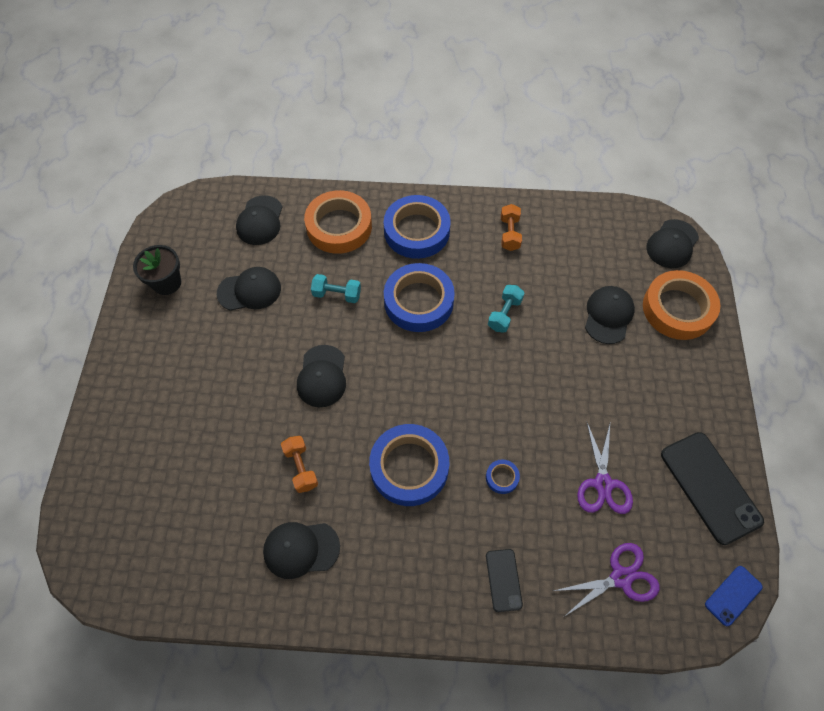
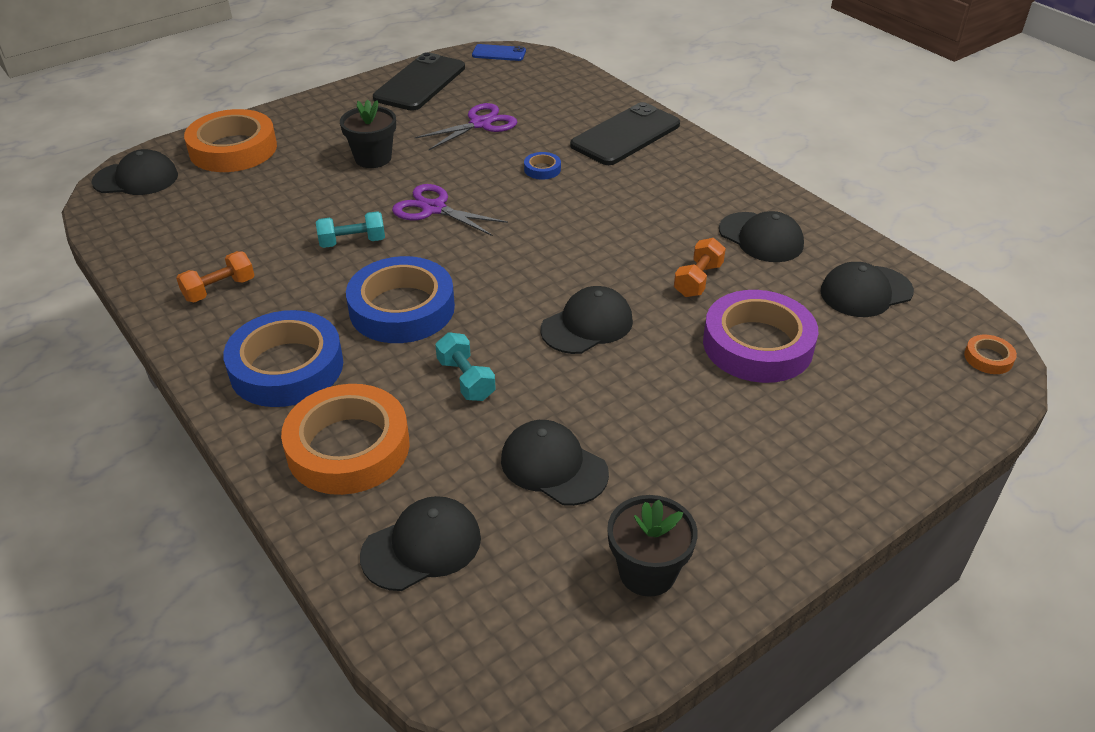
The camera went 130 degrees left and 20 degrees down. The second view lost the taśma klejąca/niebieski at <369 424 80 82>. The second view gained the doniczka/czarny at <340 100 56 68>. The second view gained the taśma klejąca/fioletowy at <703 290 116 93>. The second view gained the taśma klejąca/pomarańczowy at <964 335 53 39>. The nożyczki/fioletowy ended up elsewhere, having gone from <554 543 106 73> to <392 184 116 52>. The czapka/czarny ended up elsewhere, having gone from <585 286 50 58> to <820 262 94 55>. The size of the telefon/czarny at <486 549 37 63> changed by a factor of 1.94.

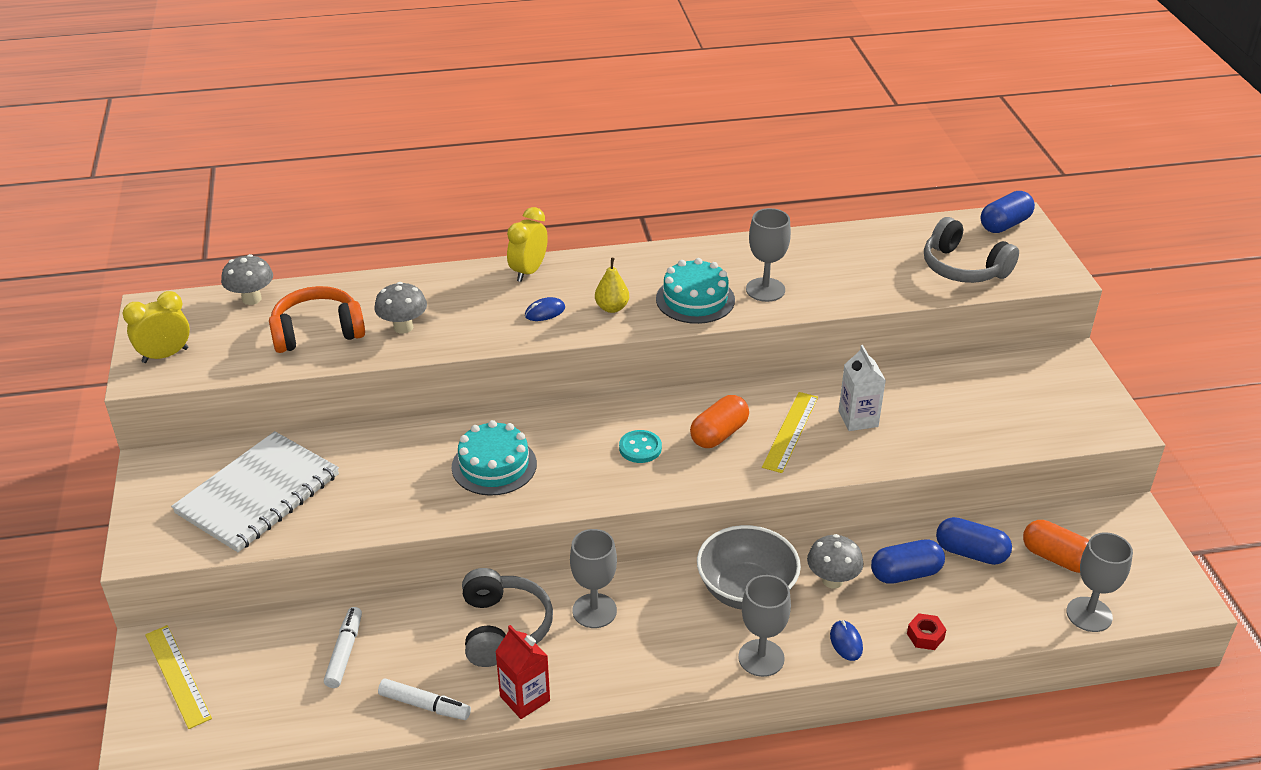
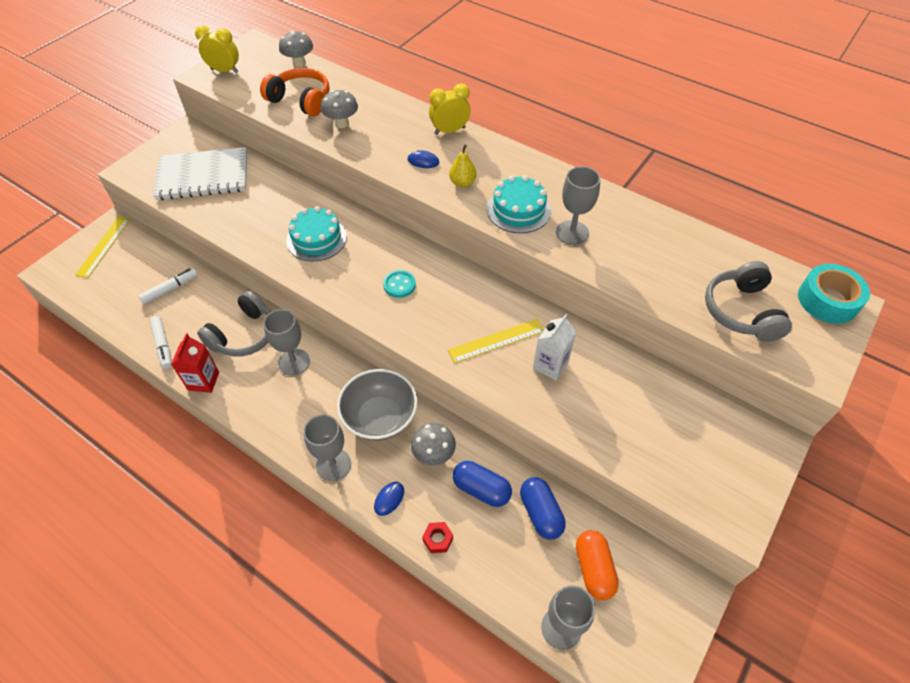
The camera went 45 degrees right and 15 degrees up. The second view lost the kapsułka/pomarańczowy at <690 395 59 53>. Where the kapsułka/niebieski stood at <981 191 54 42>, the taśma klejąca/turkusowy came to stand at <798 264 72 60>.

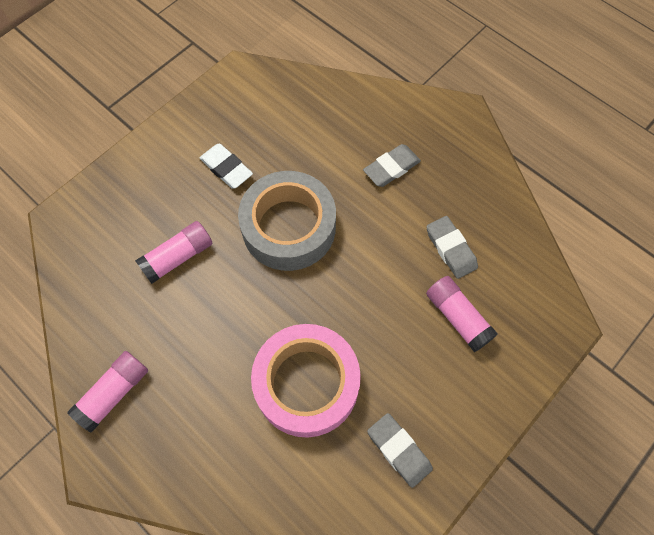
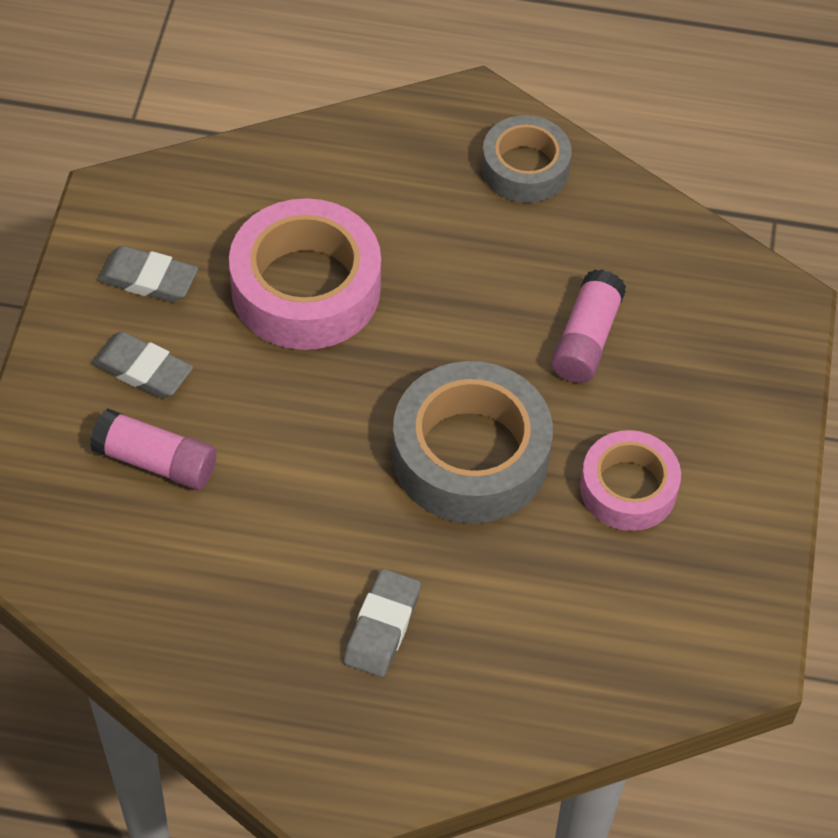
The camera went 145 degrees right and 10 degrees down. The gumka do mazania/szary ended up elsewhere, having gone from <426 216 52 63> to <92 332 101 66>. Where the klej w sztyfcie/różowy stood at <67 351 81 82>, the taśma klejąca/szary came to stand at <481 115 91 88>. Where the gumka do mazania/biały stood at <199 143 54 46>, the taśma klejąca/różowy came to stand at <580 430 101 101>.

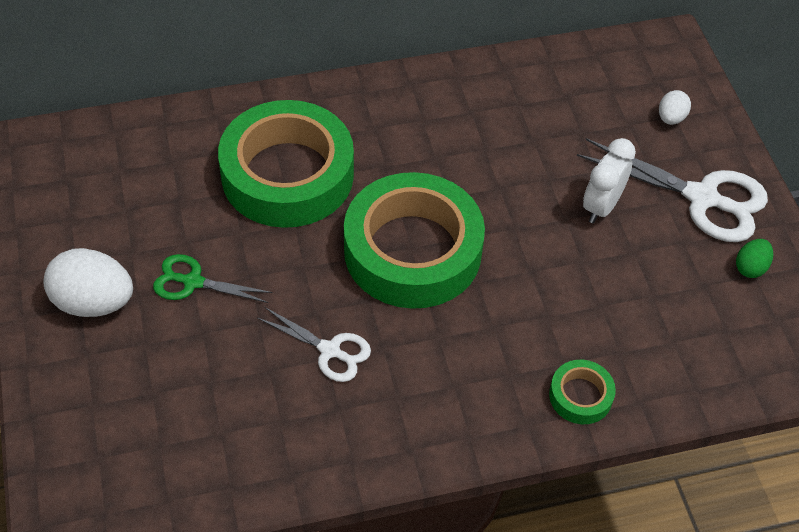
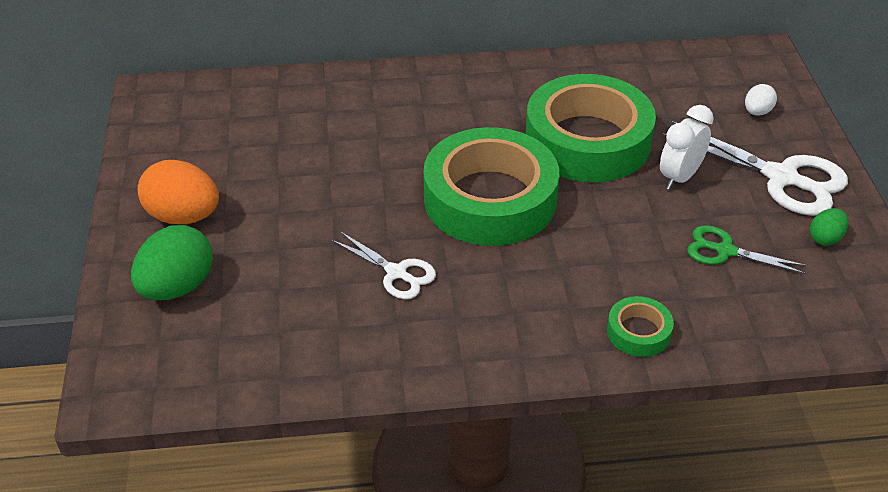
The camera went 10 degrees right and 10 degrees down. The second view gained the jajko/zielony at <131 225 82 75>. The nożyczki/zielony ended up elsewhere, having gone from <153 254 120 49> to <687 225 121 49>. The taśma klejąca/zielony ended up elsewhere, having gone from <218 100 136 128> to <525 74 131 108>. What was the jajko/biały at <44 248 89 69> turned into the jajko/pomarańczowy at <137 160 82 64>.

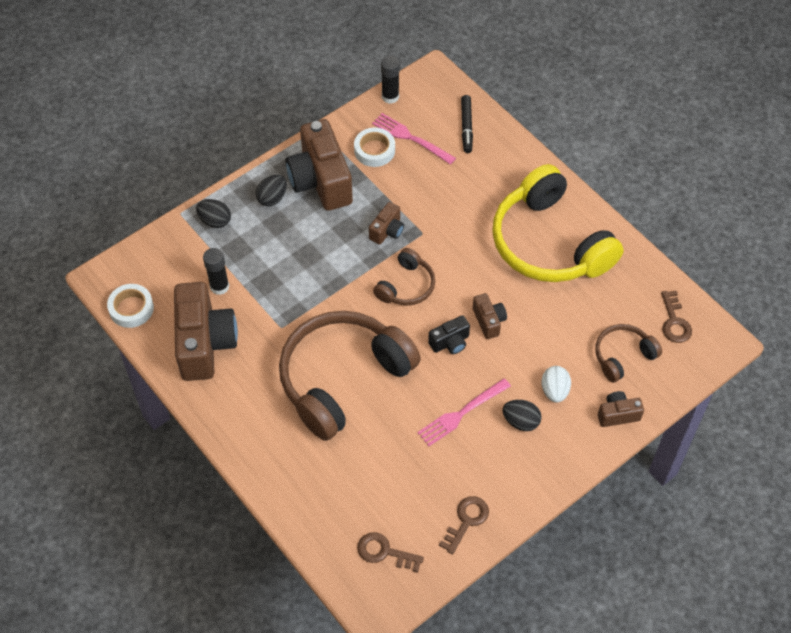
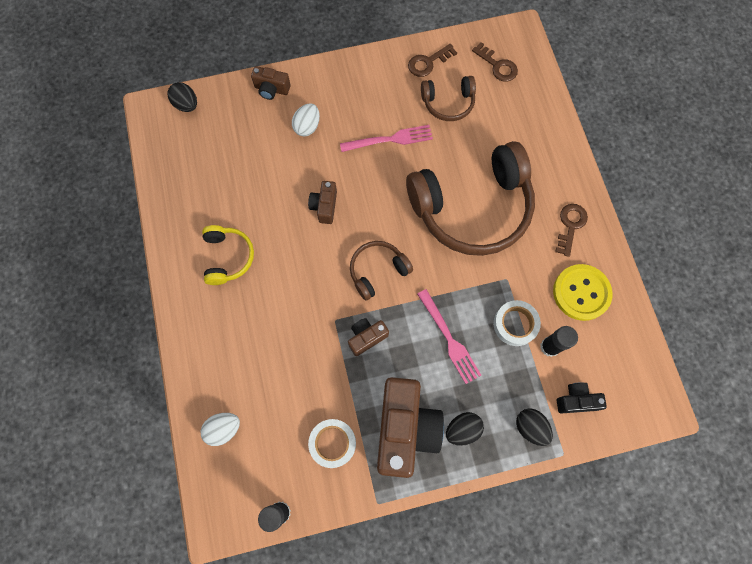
The camera went 155 degrees left and 15 degrees up. The taśma klejąca/biały ended up elsewhere, having gone from <107 284 47 44> to <494 300 47 46>. The widelec/różowy ended up elsewhere, having gone from <372 113 84 52> to <417 289 64 95>. The aparat fotograficzny/czarny ended up elsewhere, having gone from <428 315 42 39> to <557 382 50 32>. The jajko/czarny ended up elsewhere, having gone from <502 400 40 31> to <167 82 30 30>. The słuchawki/brązowy ended up elsewhere, having gone from <595 324 67 58> to <421 76 55 45>. The klucz/brązowy ended up elsewhere, having gone from <661 291 31 52> to <555 204 33 53>. Where the aparat fotograficzny/brązowy stood at <174 282 64 99>, the guzik/żółty came to stand at <553 264 60 57>. Where the flamaster/czarny stood at <461 95 12 58>, the jajko/biały came to stand at <200 413 40 33>. The size of the słuchawki/żółty at <492 164 132 118> changed by a factor of 0.48.

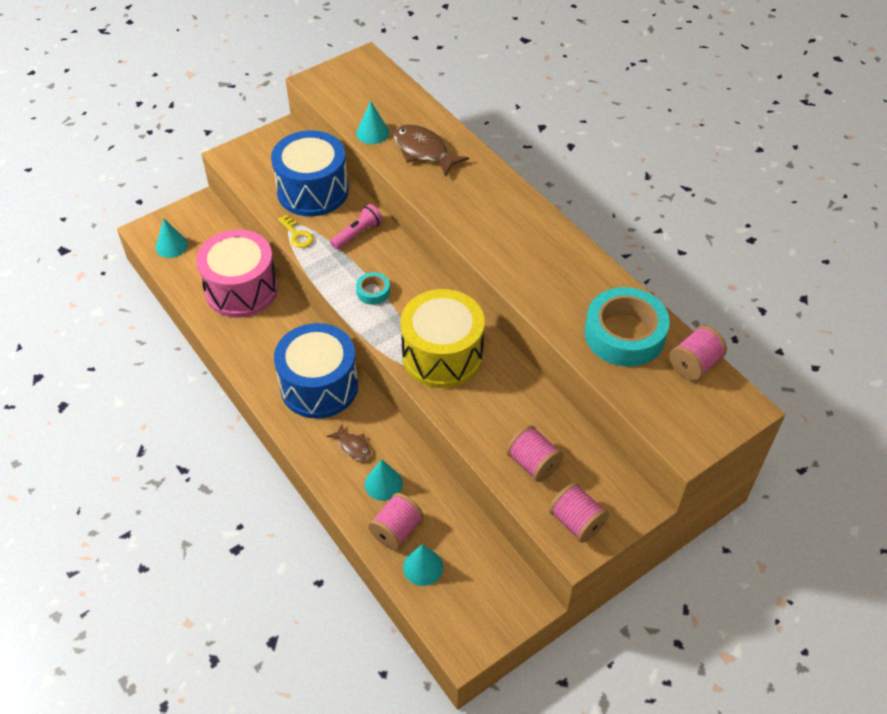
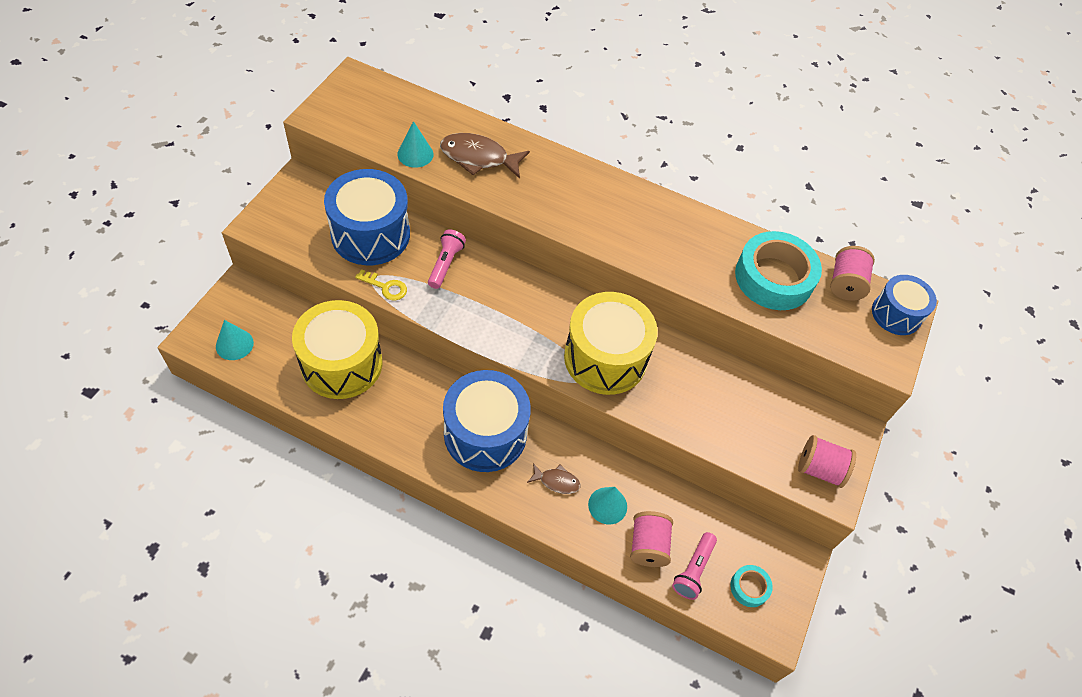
The camera went 35 degrees left and 5 degrees up. The second view lost the szpulka/różowy at <506 425 58 57>. The second view gained the bęben/niebieski at <872 275 65 60>. The taśma klejąca/turkusowy ended up elsewhere, having gone from <356 272 34 33> to <730 565 43 42>. Where the stożek/turkusowy stood at <403 544 40 42>, the latarka/różowy came to stand at <672 532 45 68>. What was the bęben/różowy at <196 229 82 88> turned into the bęben/żółty at <292 300 90 99>.

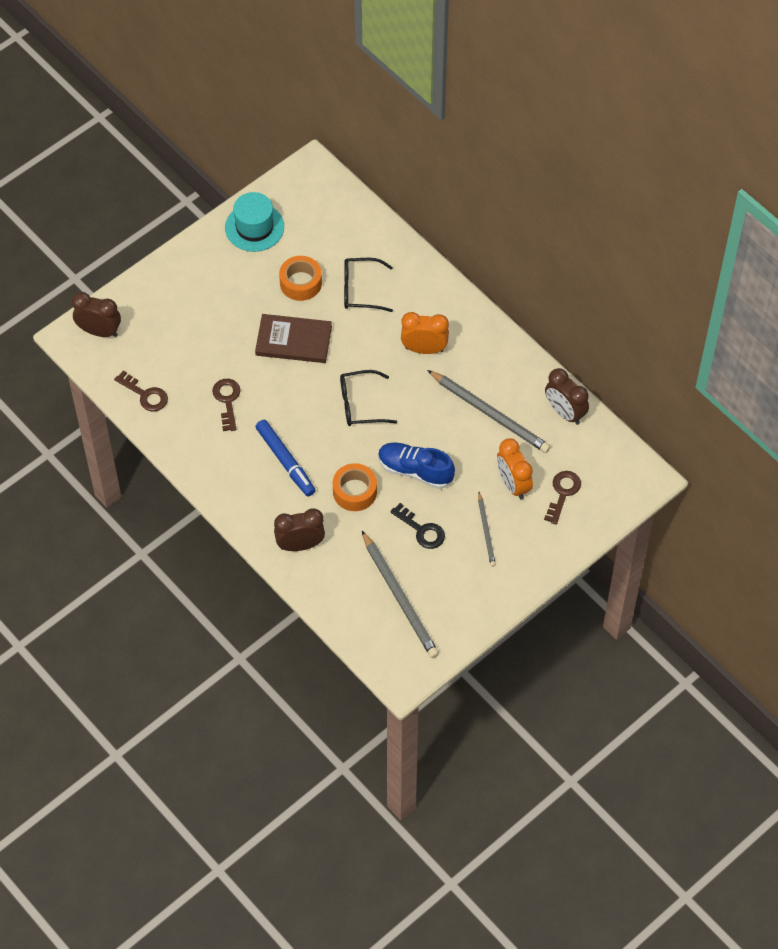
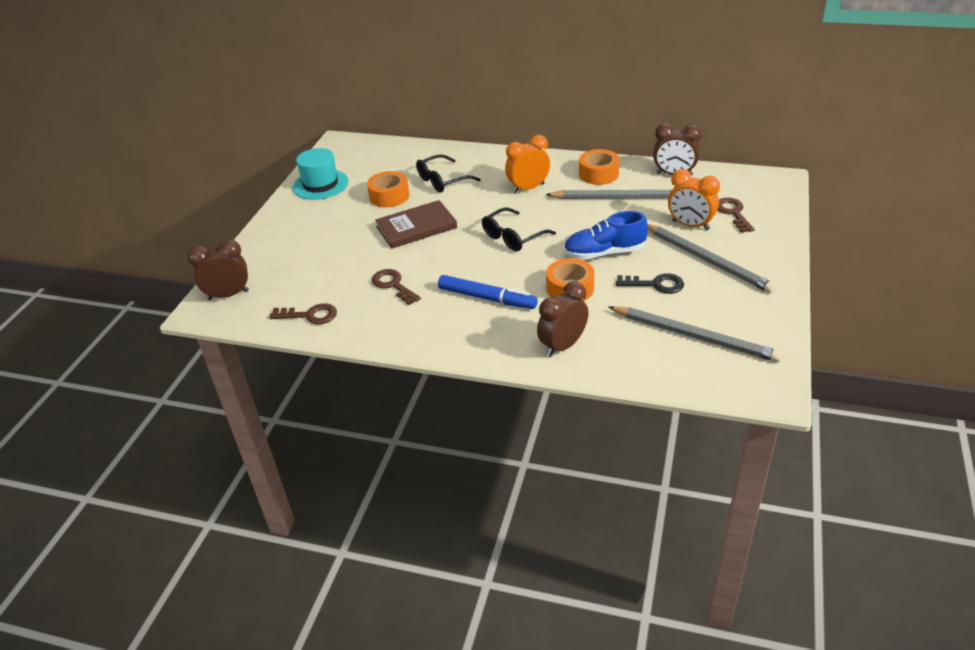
The camera went 30 degrees left and 20 degrees down. The second view gained the taśma klejąca/pomarańczowy at <579 149 41 36>. The size of the ołówek/szary at <478 492 18 75> changed by a factor of 1.82.

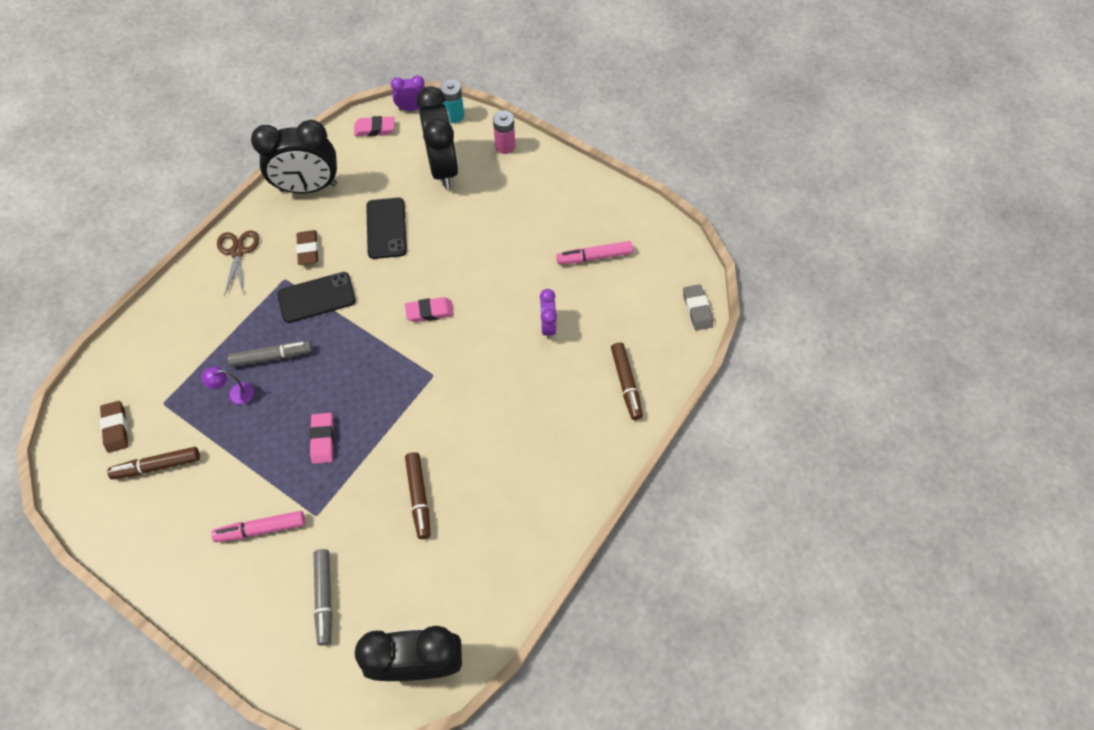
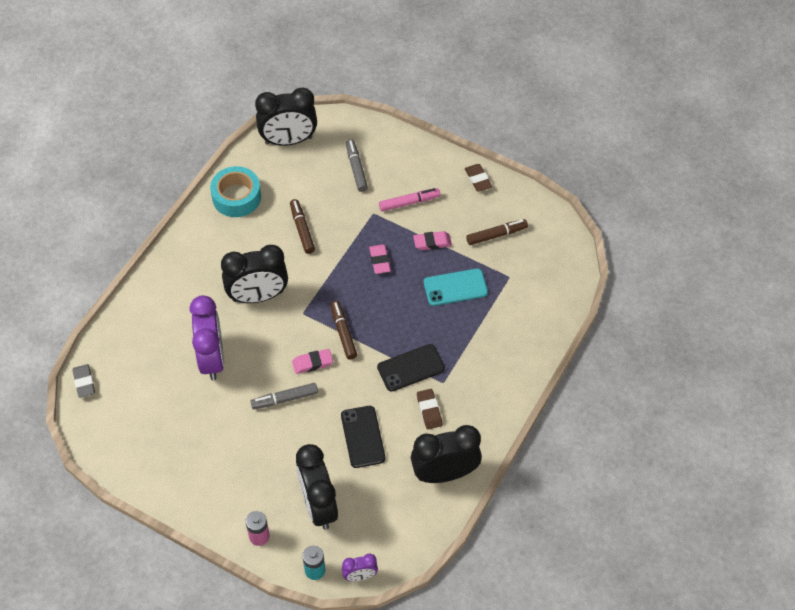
The camera went 175 degrees right and 5 degrees down. The second view lost the nożyczki/brązowy at <217 230 42 66>. The second view lost the flamaster/różowy at <556 241 77 23>. The second view gained the taśma klejąca/turkusowy at <210 166 51 51>. The second view gained the budzik/czarny at <221 245 67 58>. The gumka do mazania/brązowy ended up elsewhere, having gone from <100 401 28 52> to <465 164 27 28>. The flamaster/szary ended up elsewhere, having gone from <228 341 84 26> to <250 383 68 26>. The gumka do mazania/różowy ended up elsewhere, having gone from <354 116 40 20> to <413 231 39 19>. The flamaster/brązowy ended up elsewhere, having gone from <611 342 32 78> to <330 301 27 59>. Where the lampka/fioletowy stood at <201 367 53 38>, the telefon/turkusowy came to stand at <424 269 64 37>. The size of the budzik/fioletowy at <540 289 17 50> changed by a factor of 2.02.

